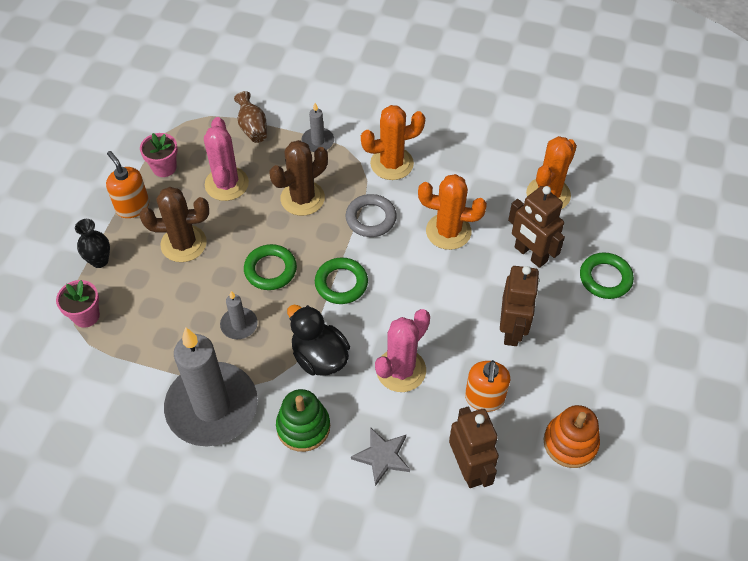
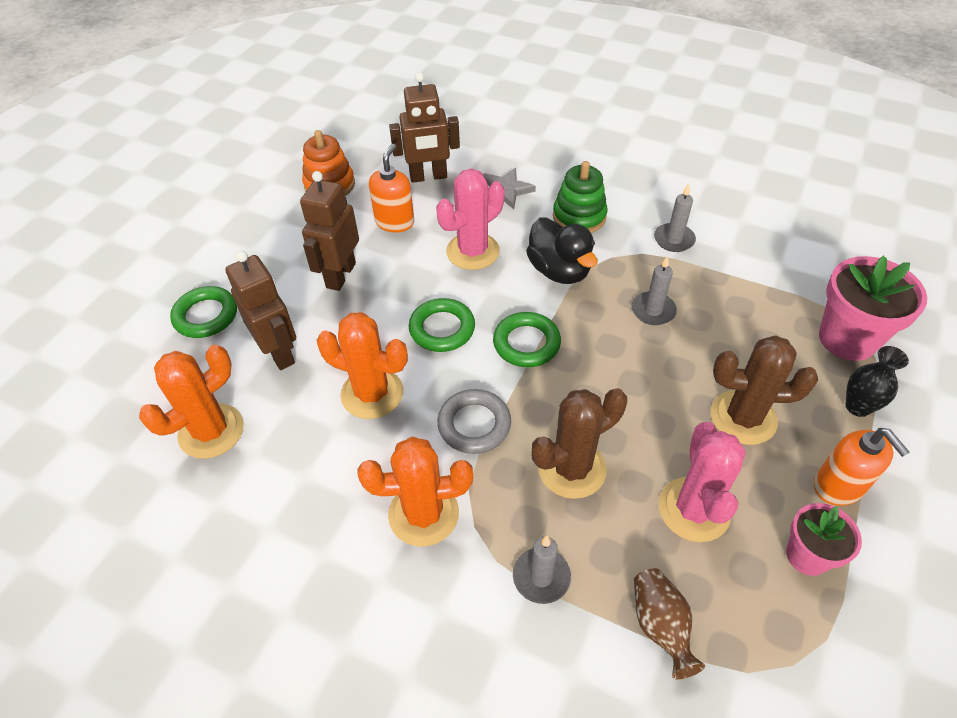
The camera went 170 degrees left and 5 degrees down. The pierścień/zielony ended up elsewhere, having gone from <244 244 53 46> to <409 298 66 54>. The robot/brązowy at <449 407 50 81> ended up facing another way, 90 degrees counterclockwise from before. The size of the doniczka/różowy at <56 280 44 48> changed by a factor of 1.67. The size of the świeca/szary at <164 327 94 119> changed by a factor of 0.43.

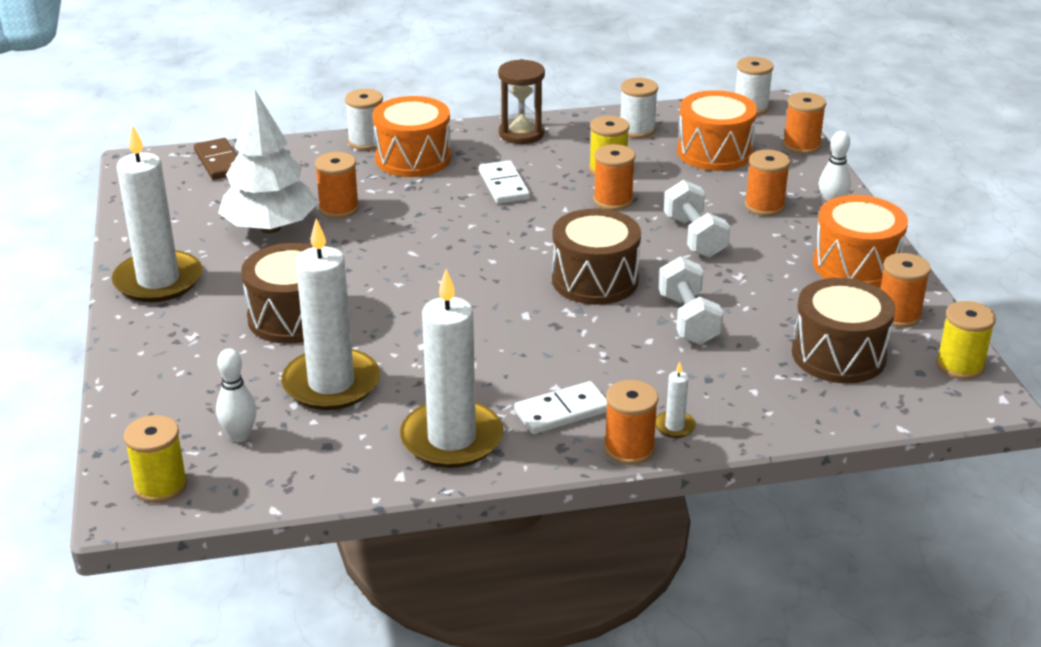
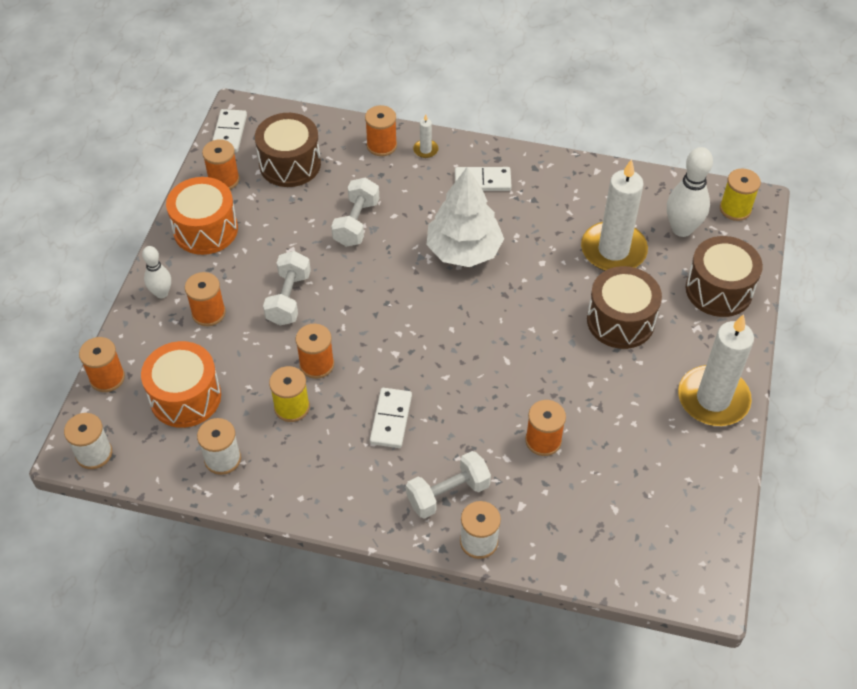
The camera went 155 degrees left and 20 degrees up. The second view lost the kostka domina/brązowy at <194 138 43 42>. The second view lost the świeca/biały at <400 269 103 199>. The second view lost the klepsydra/brązowy at <498 59 47 85>. The drzewko/biały ended up elsewhere, having gone from <218 89 100 145> to <426 167 78 100>. The bęben/brązowy ended up elsewhere, having gone from <552 209 89 96> to <686 236 77 81>. The szpulka/pomarańczowy ended up elsewhere, having gone from <604 380 54 85> to <365 105 32 51>. Where the bęben/pomarańczowy stood at <373 96 78 81>, the hantel/biały came to stand at <406 451 85 68>. Where the szpulka/żółty stood at <936 301 60 79>, the kostka domina/biały came to stand at <212 109 35 44>. The size of the kręgiel/biały at <216 348 41 94> changed by a factor of 1.65.

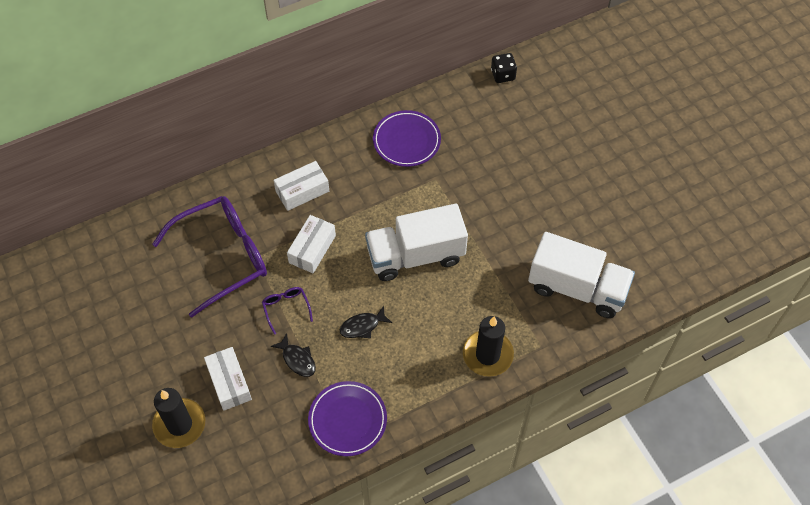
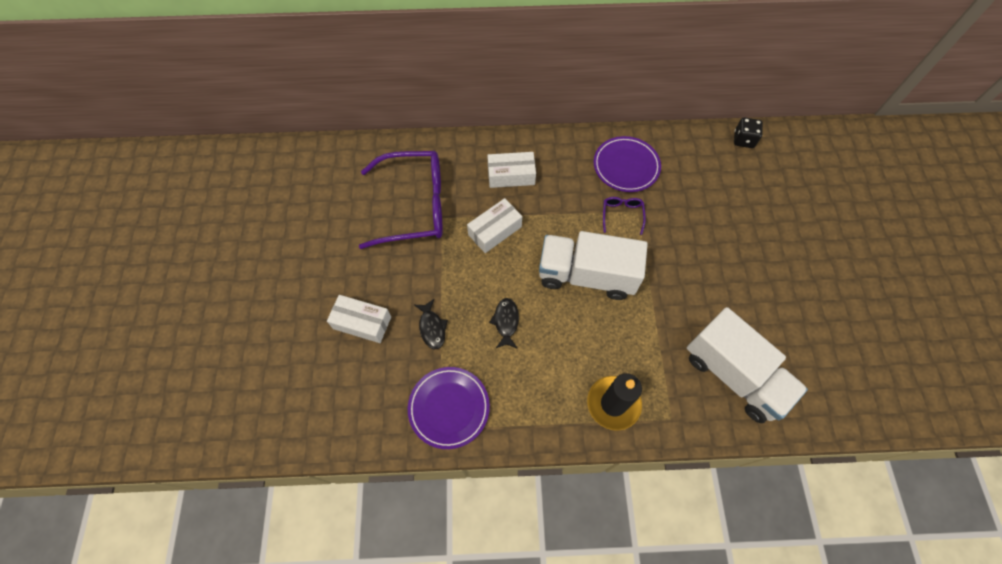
The camera went 25 degrees right and 5 degrees up. The second view lost the świeca/czarny at <152 388 53 60>. The okulary/fioletowy ended up elsewhere, having gone from <262 287 51 48> to <603 197 43 38>. The pudełko/biały at <204 347 48 64> ended up facing another way, 75 degrees counterclockwise from before. The ryba/czarny at <340 306 52 32> ended up facing another way, 90 degrees clockwise from before.

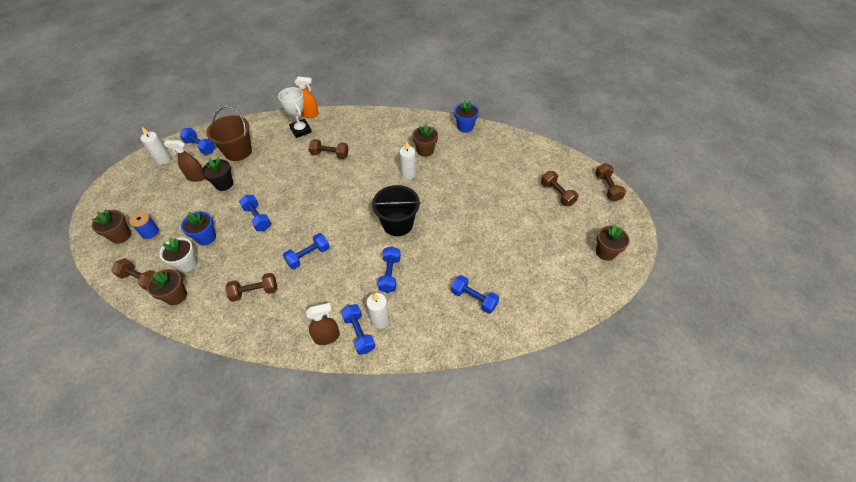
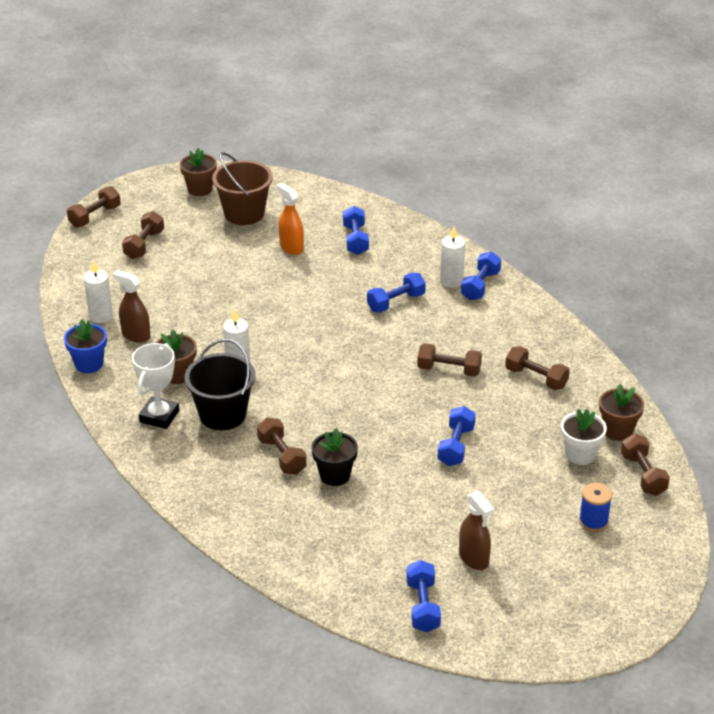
The camera went 130 degrees left and 15 degrees down. The second view lost the doniczka/brązowy at <91 209 40 35>. The second view lost the doniczka/niebieski at <181 211 35 34>. The świeca/biały ended up elsewhere, having gone from <141 127 30 38> to <84 261 29 62>. The doniczka/czarny ended up elsewhere, having gone from <202 157 31 34> to <312 428 46 58>. The wiadro/brązowy ended up elsewhere, having gone from <206 106 46 55> to <212 152 61 73>. The puchar/biały ended up elsewhere, having gone from <278 87 34 51> to <132 343 47 86>. The spryskiwacz/pomarańczowy ended up elsewhere, having gone from <294 77 25 41> to <277 183 27 72>. The spryskiwacz/brązowy ended up elsewhere, having gone from <306 303 34 42> to <113 270 38 73>. The wiadro/czarny ended up elsewhere, having gone from <371 185 50 51> to <184 339 72 91>. What was the hantel/niebieski at <283 233 47 36> turned into the hantel/brązowy at <417 343 65 34>.

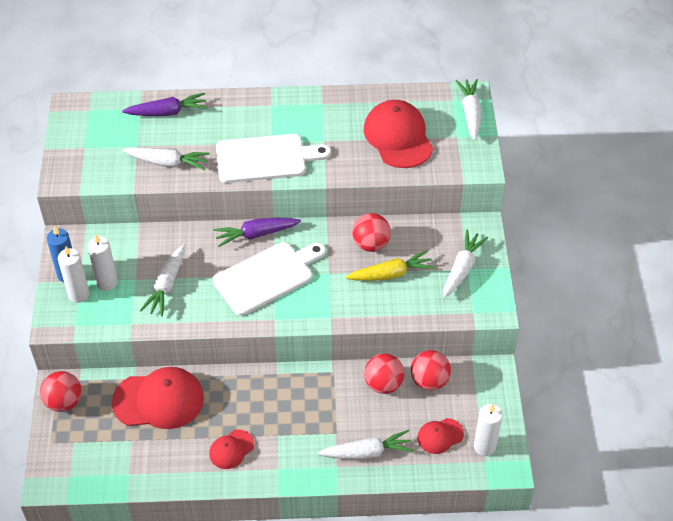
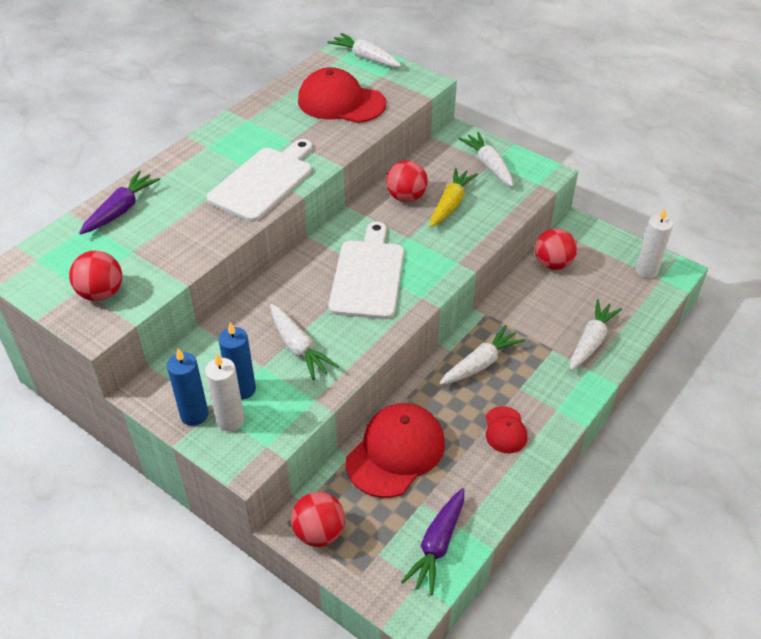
The camera went 50 degrees left and 5 degrees down. The second view lost the czapka/czerwony at <417 418 47 36>. The marchewka/biały ended up elsewhere, having gone from <123 147 87 23> to <440 325 85 60>. The marchewka/fioletowy ended up elsewhere, having gone from <213 218 88 29> to <401 488 63 107>. The piłka/czerwony ended up elsewhere, having gone from <364 354 40 40> to <69 251 53 50>. What was the świeca/biały at <87 234 31 57> turned into the świeca/niebieski at <218 322 38 78>.

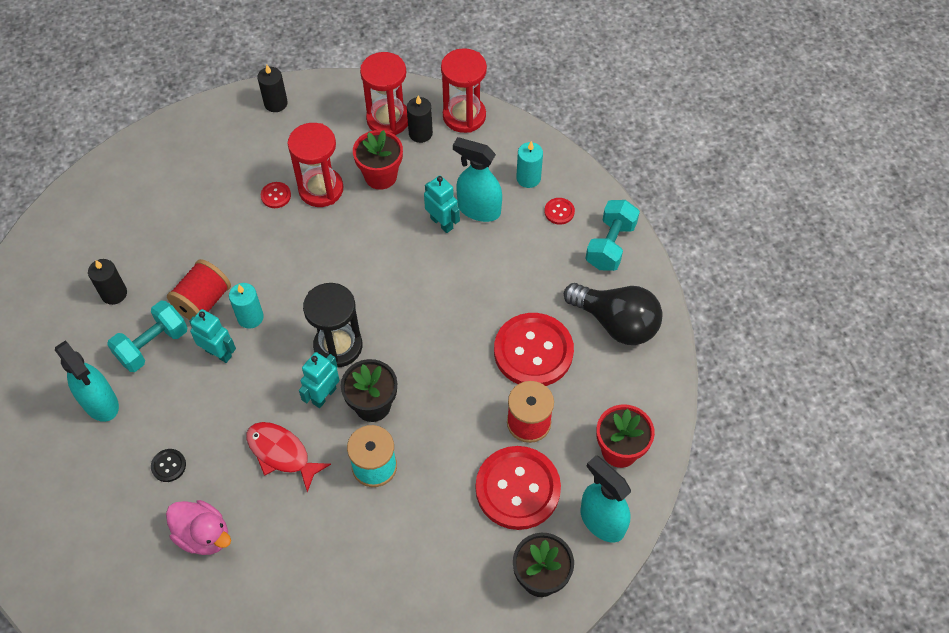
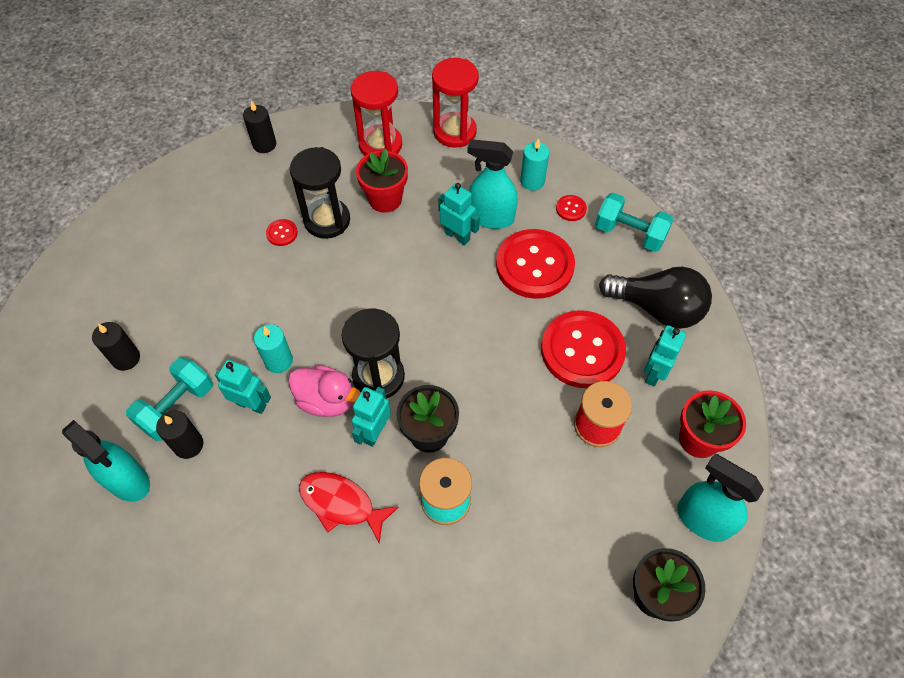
The camera went 10 degrees left and 0 degrees up. The second view lost the guzik/czarny at <151 449 35 33>. The second view lost the szpulka/czerwony at <167 259 64 61>. The second view gained the robot/turkusowy at <644 325 42 62>. The kaczka/różowy ended up elsewhere, having gone from <166 500 65 55> to <288 365 73 52>. The świeca/czarny ended up elsewhere, having gone from <407 95 26 48> to <156 411 47 48>. The guzik/czerwony ended up elsewhere, having gone from <476 446 85 84> to <496 229 79 70>. What was the klepsydra/czerwony at <288 123 55 84> turned into the klepsydra/czarny at <290 147 60 92>. The hantel/turkusowy at <585 200 55 71> ended up facing another way, 75 degrees counterclockwise from before.

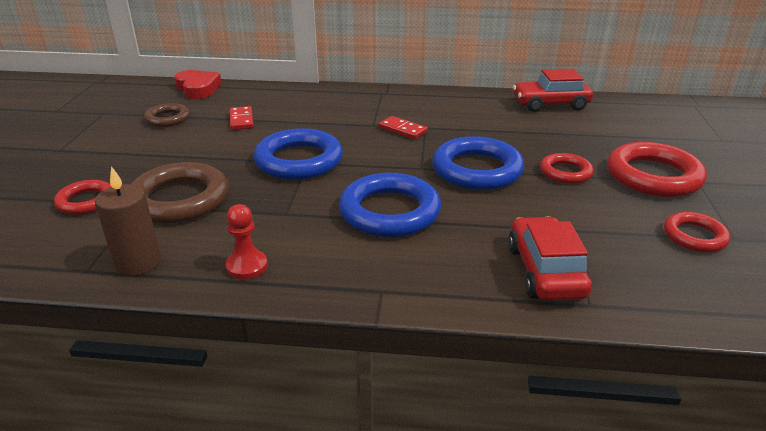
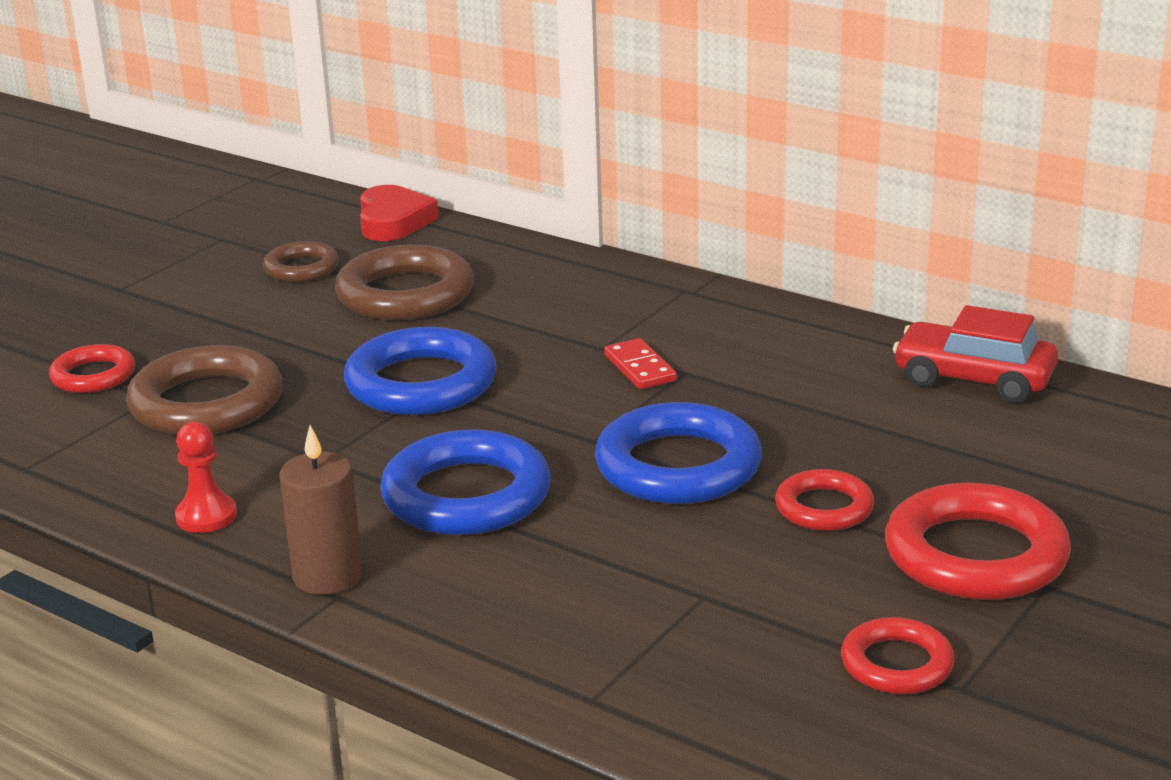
The camera went 30 degrees right and 5 degrees down. The second view lost the samochód/czerwony at <508 216 84 85>. The świeca/brązowy ended up elsewhere, having gone from <95 166 66 110> to <279 425 84 170>. Where the kostka domina/czerwony stood at <230 106 24 24>, the pierścień/brązowy came to stand at <335 244 139 76>.

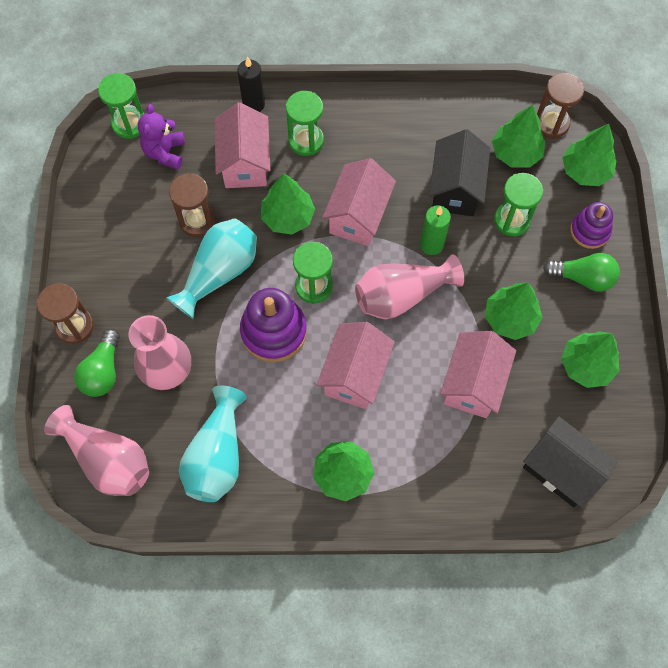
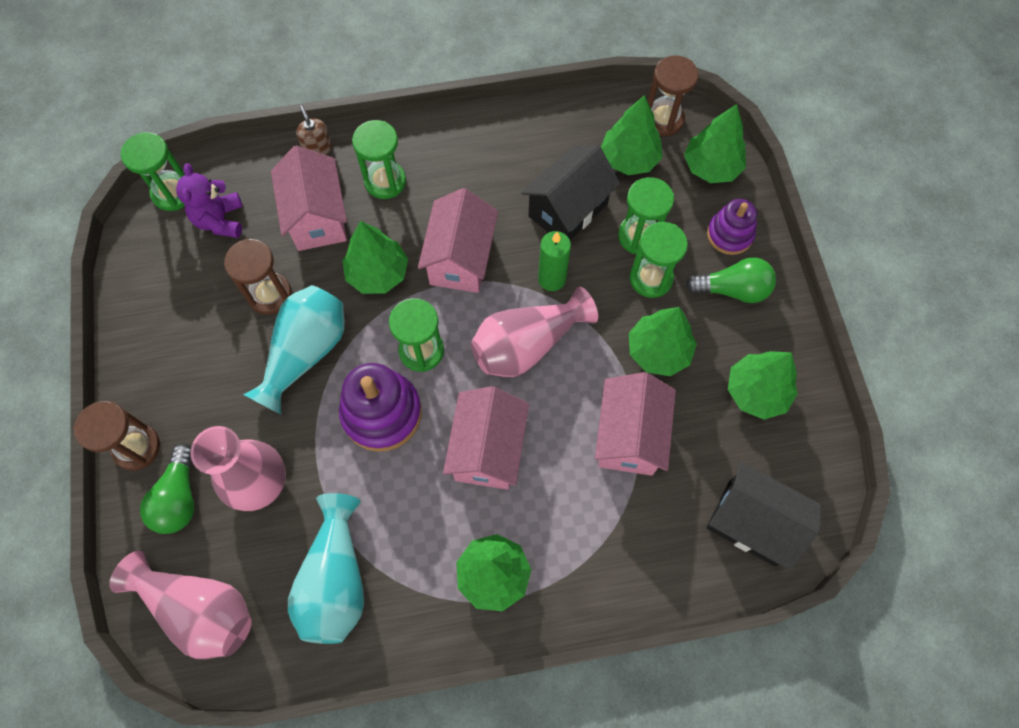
The camera went 10 degrees left and 0 degrees up. The second view gained the klepsydra/zielony at <629 222 59 76>. Where the świeca/czarny stood at <238 57 27 55>, the dozownik mydła/brązowy came to stand at <296 105 36 50>. The domek/czarny at <429 129 61 87> ended up facing another way, 45 degrees clockwise from before.

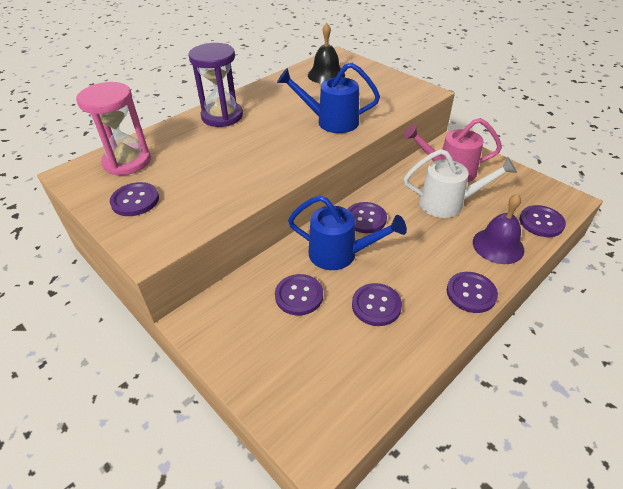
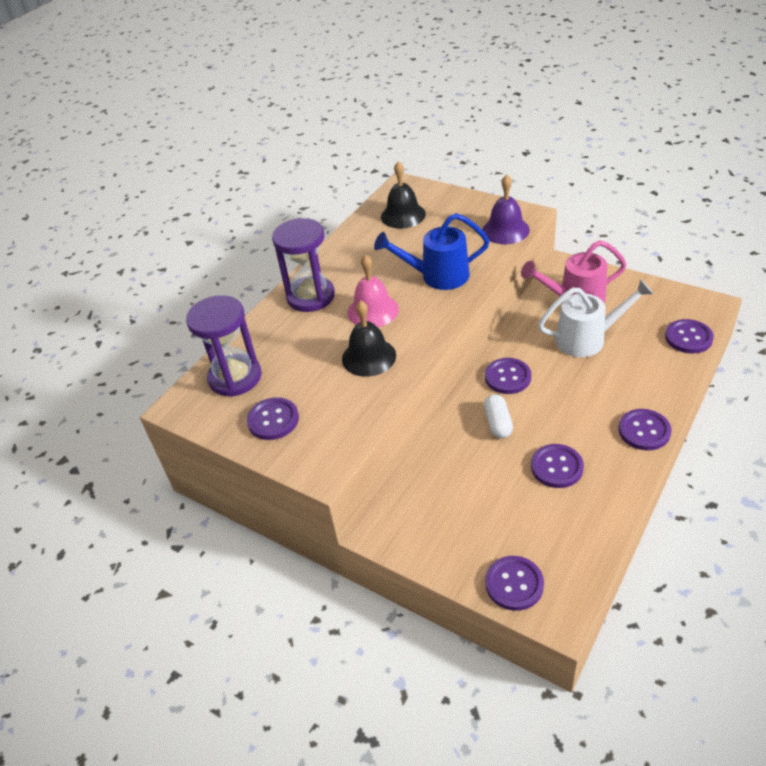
The camera went 10 degrees left and 0 degrees up. The second view gained the dzwonek/czarny at <342 300 54 77>. The second view gained the dzwonek/różowy at <348 255 51 72>. The guzik/fioletowy ended up elsewhere, having gone from <275 274 48 42> to <485 556 59 55>. The dzwonek/fioletowy ended up elsewhere, having gone from <473 194 51 70> to <482 175 48 69>. Where the konewka/niebieski stood at <288 195 119 75>, the kapsułka/biały came to stand at <484 394 29 44>. What was the klepsydra/różowy at <76 82 75 93> turned into the klepsydra/fioletowy at <186 295 76 102>.

